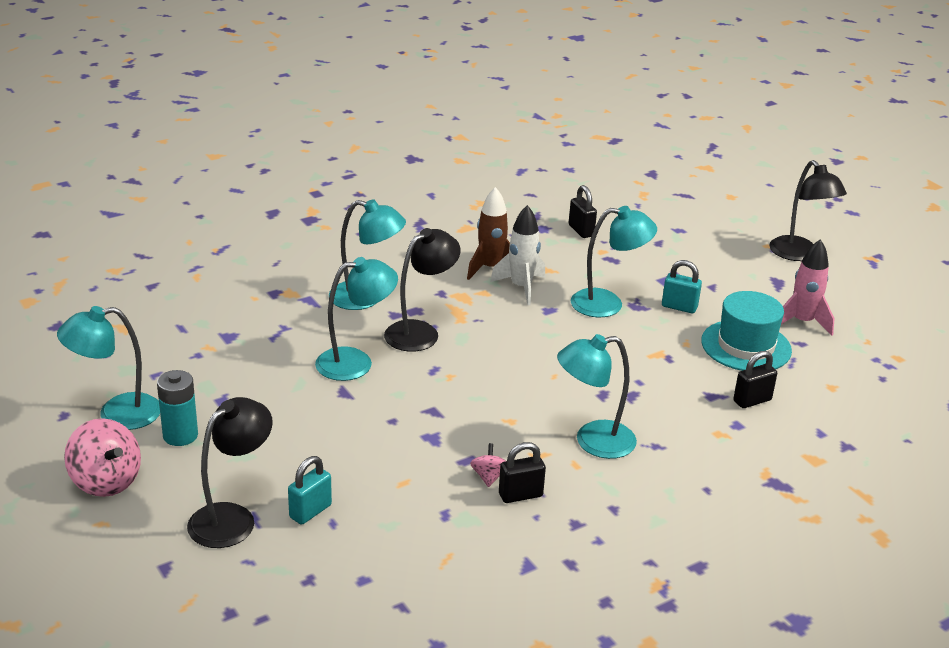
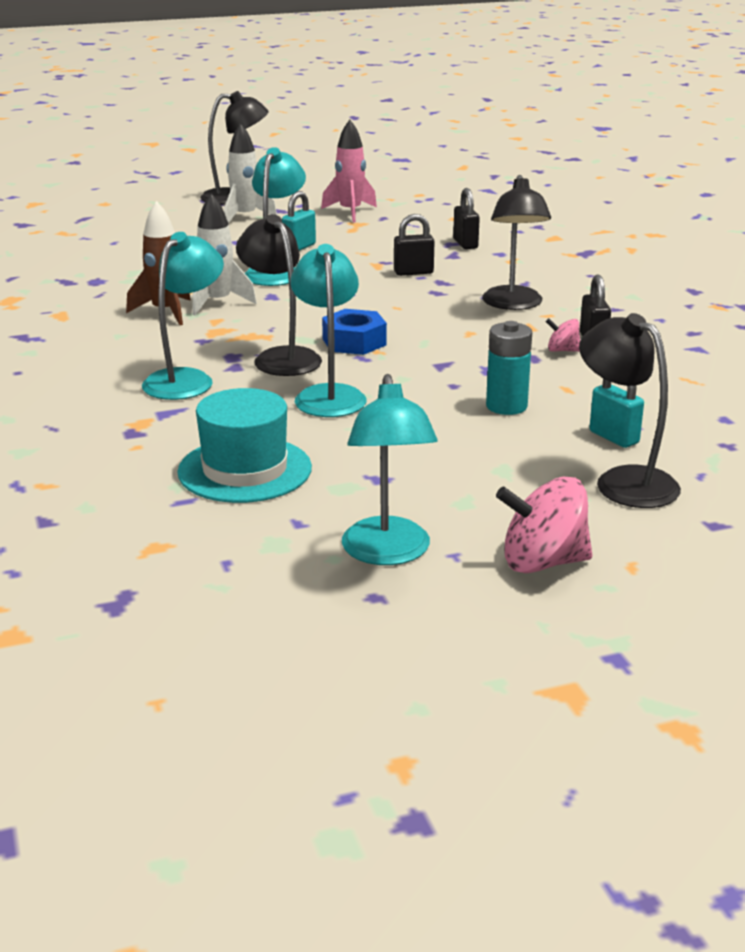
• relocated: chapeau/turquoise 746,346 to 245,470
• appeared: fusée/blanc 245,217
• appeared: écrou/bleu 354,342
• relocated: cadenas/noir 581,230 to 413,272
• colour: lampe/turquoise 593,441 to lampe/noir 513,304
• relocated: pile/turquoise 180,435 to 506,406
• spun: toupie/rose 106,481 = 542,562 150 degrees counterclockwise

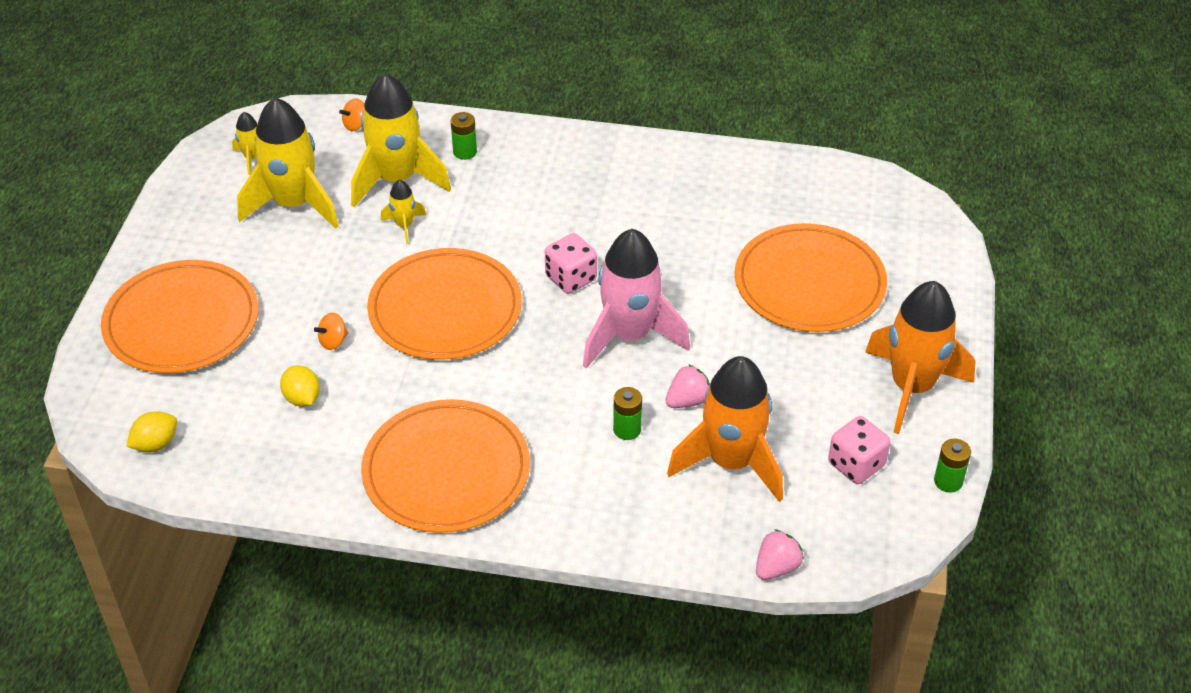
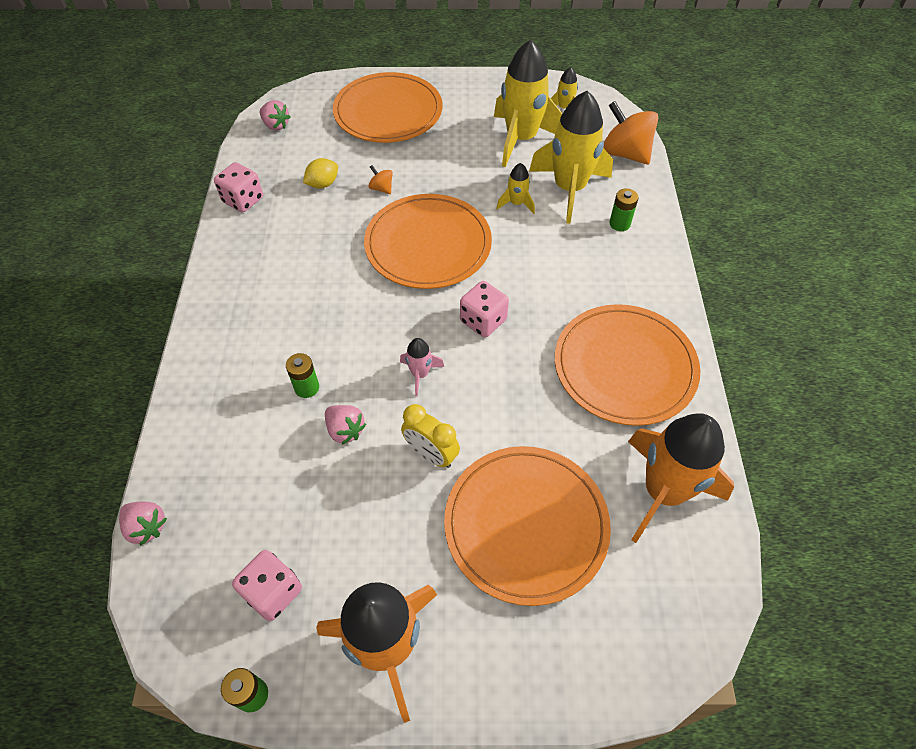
• appeared: dé/rose 243,200
• exchanged: citron/jaune 156,444 to fraise/rose 276,125
• size: fusée/rose 629,335 = 420,374 x0.45
• appeared: réveil/jaune 431,454
• relocated: assiette/orange 446,470 to 624,366
• size: toupie/orange 355,125 = 625,153 x2.19
• relocated: fusée/orange 731,462 to 663,492

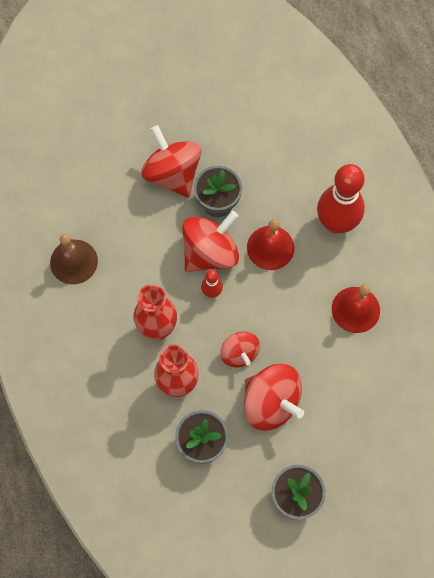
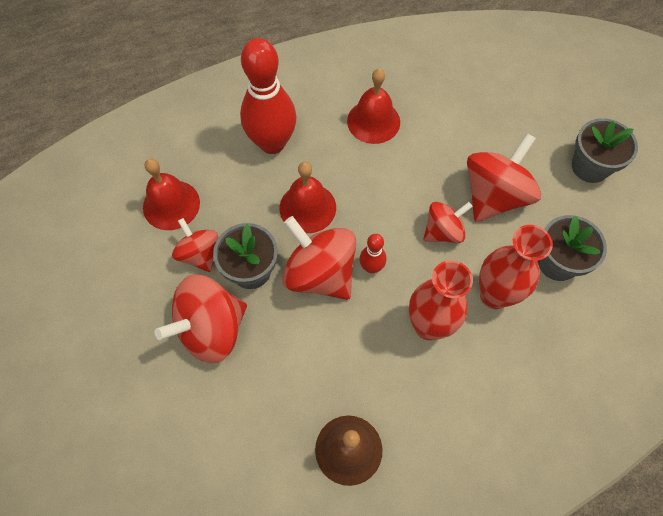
• appeared: cloche/rouge 171,204
• appeared: toupie/rouge 199,254

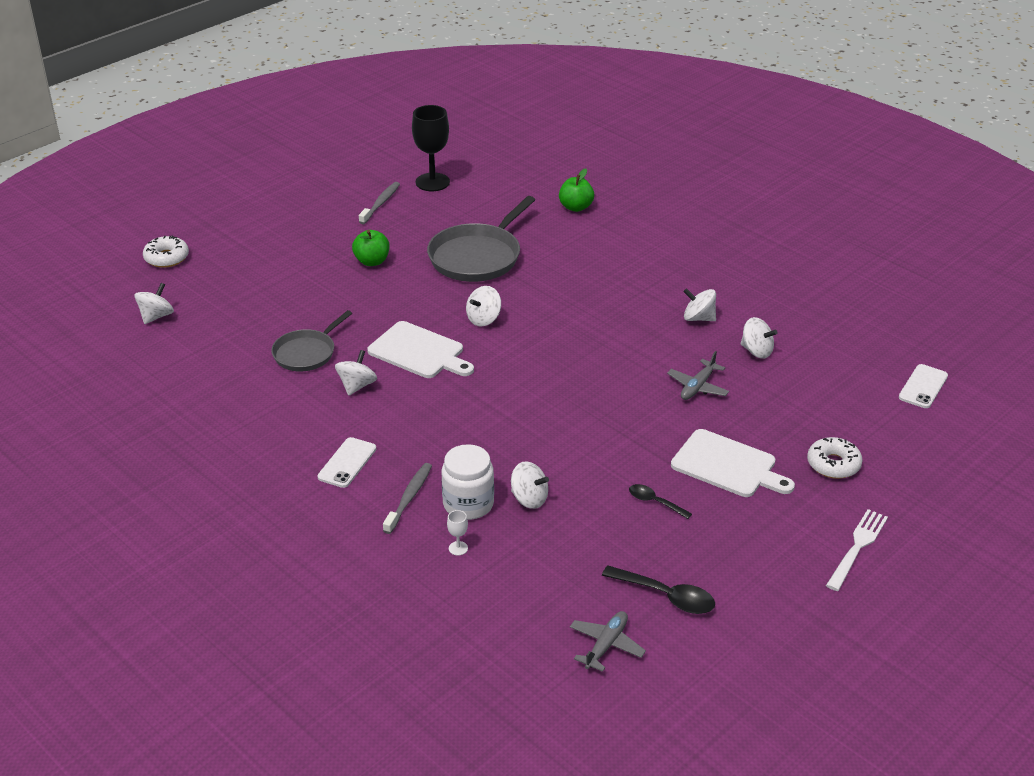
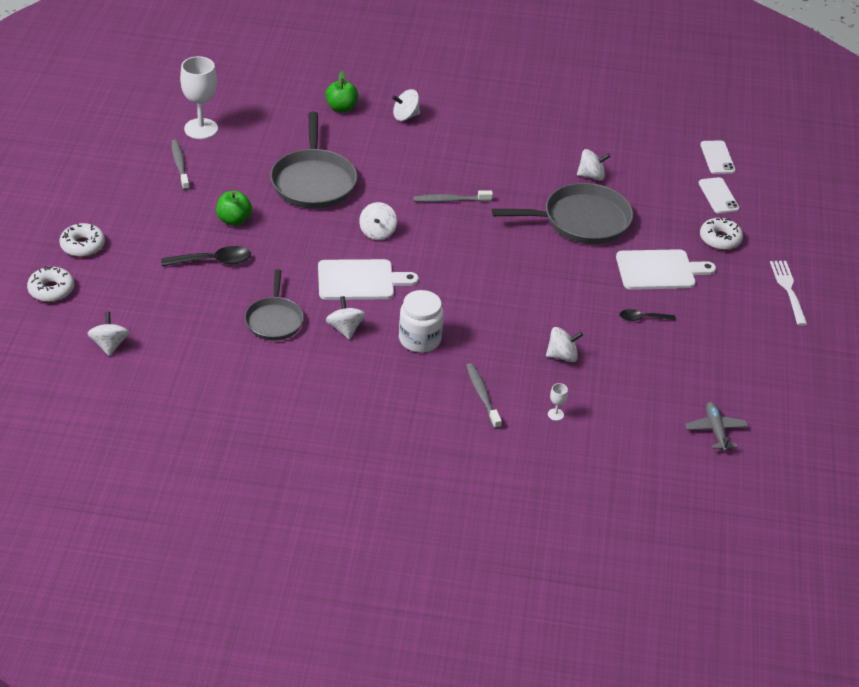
• appeared: beignet/blanc 82,245
• relocated: cuillère/noir 666,596 to 213,261
• colour: verre à pied/noir 432,182 to verre à pied/blanc 201,129
• relocated: toupie/blanc 698,318 to 405,116
• relocated: bocal/blanc 468,504 to 419,339
• appeared: brosse à dents/gris 450,200
• exchanged: avion/gris 697,387 to poêle/gris 582,220
• relocated: téléphone/blanc 347,463 to 718,196

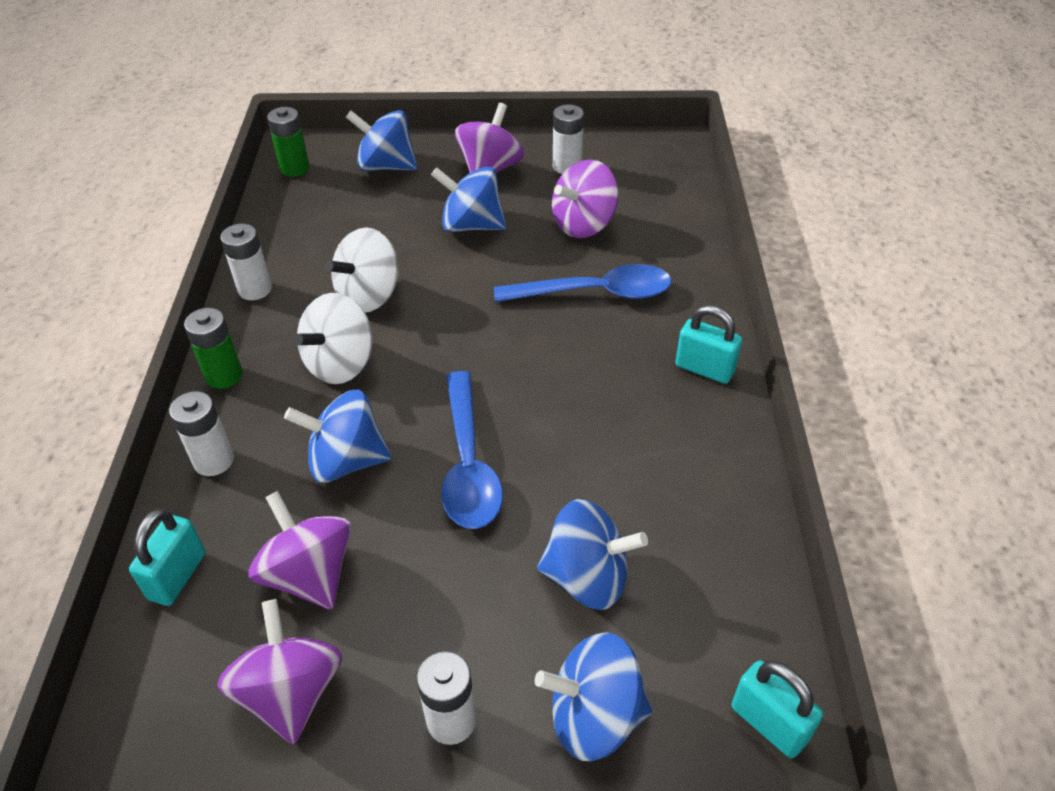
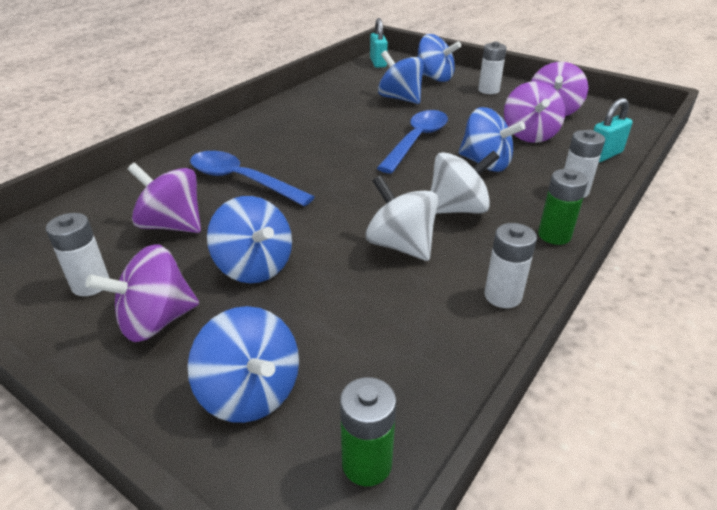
• spun: toupie/violet 584,224 = 172,225 150 degrees counterclockwise
• spun: toupie/blanc 369,296 = 400,245 120 degrees counterclockwise
• missing: cadenas/turquoise 704,369

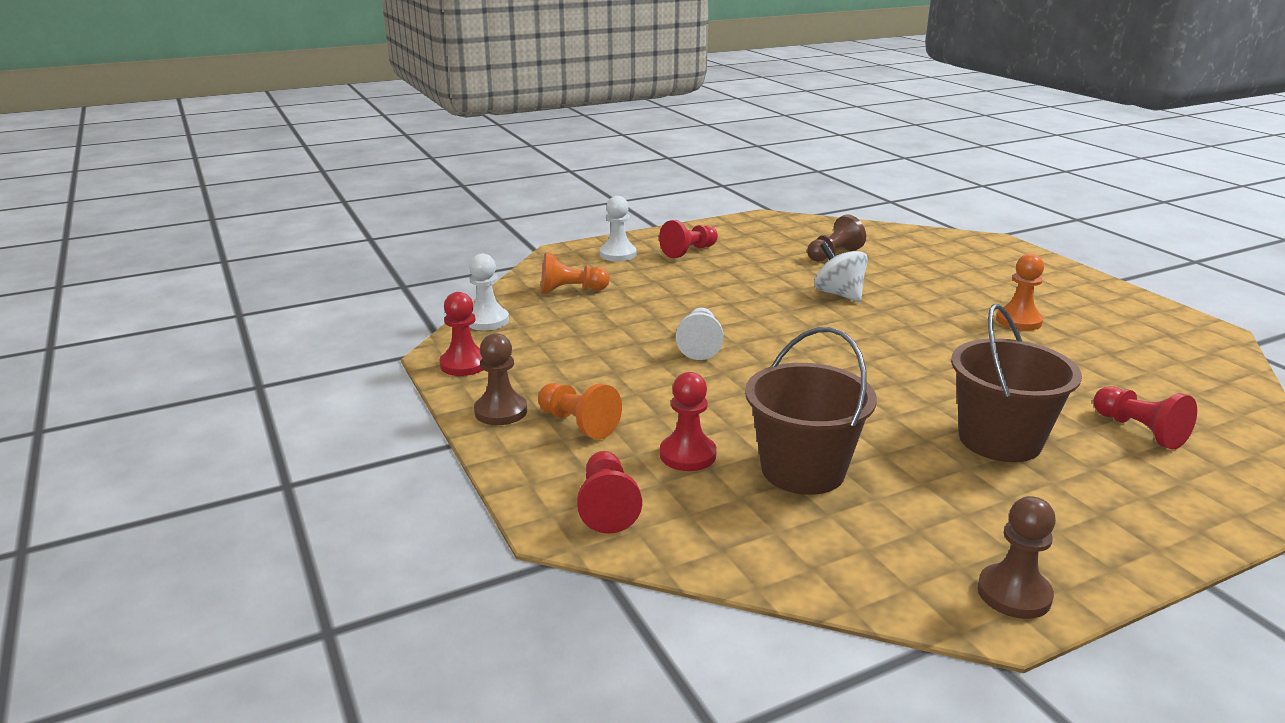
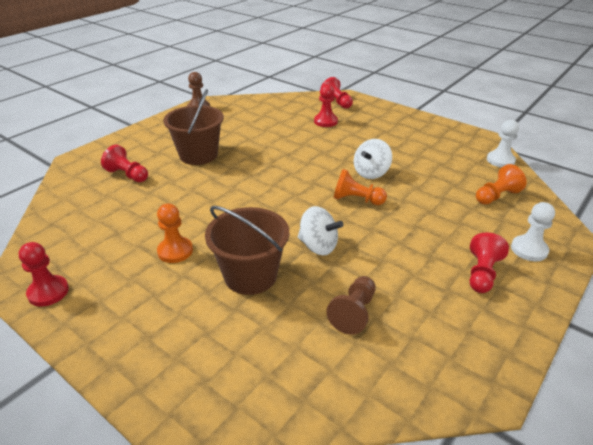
• relocated: pion/rouge 464,364 to 48,292
• relocated: seau/marron 803,470 to 250,276
• relocated: pion/orange 578,424 to 356,200
• exchanged: pion/blanc 699,345 to toupie/blanc 371,173
• missing: pion/marron 501,411

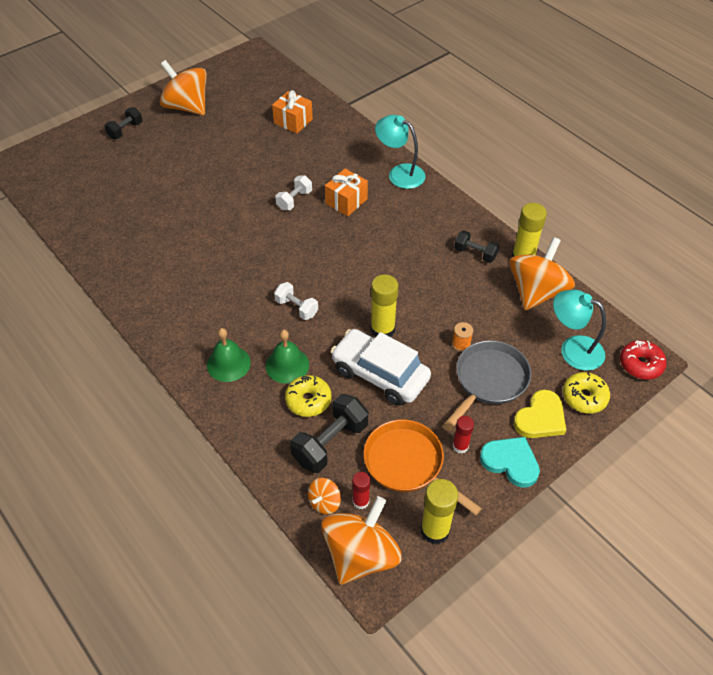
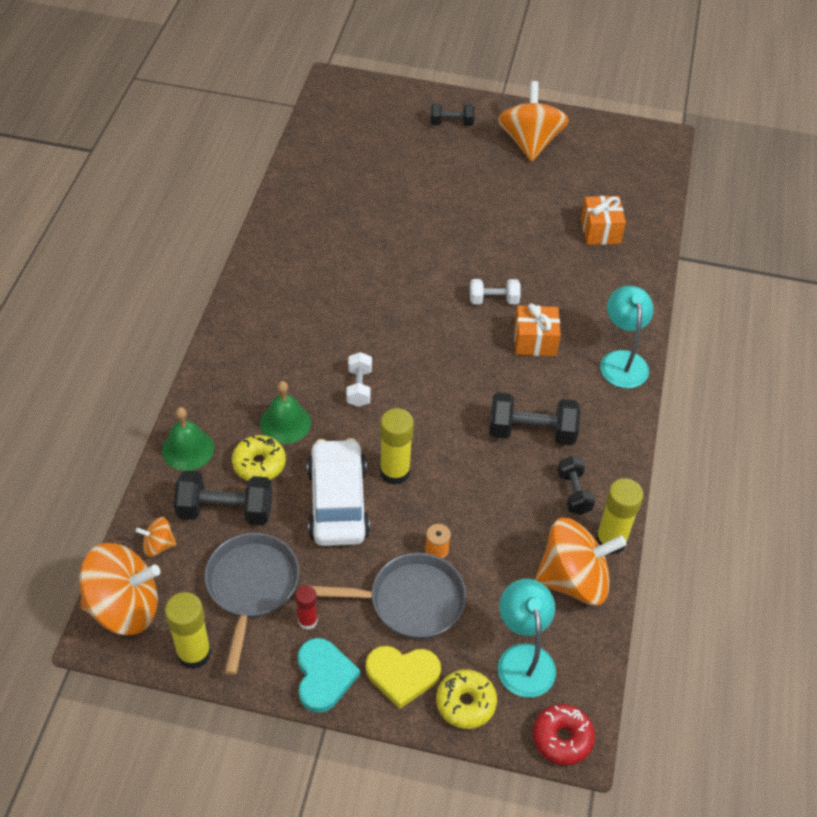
• relocated: cloche/vert 228,363 to 187,449
• colour: poêle/orange 408,464 to poêle/gris 251,587
• appeared: haltère/noir 531,432
• missing: bâton de colle/rouge 361,501

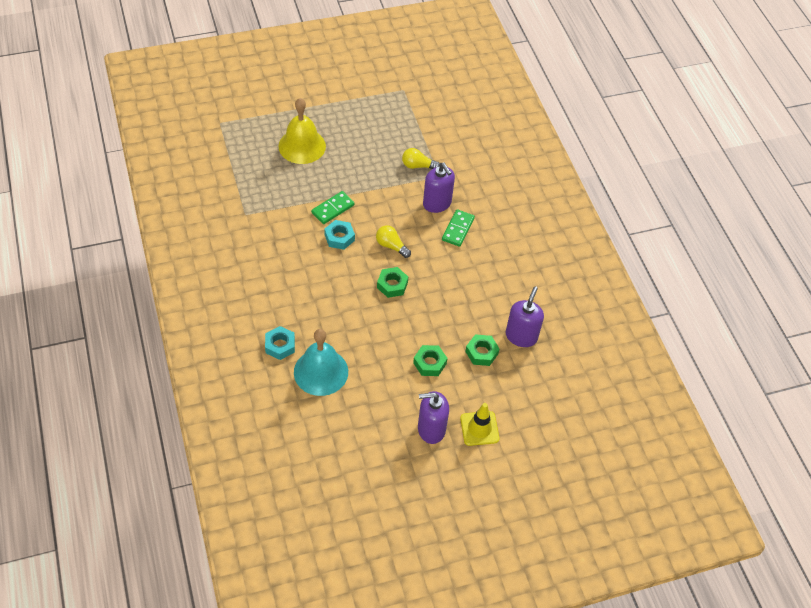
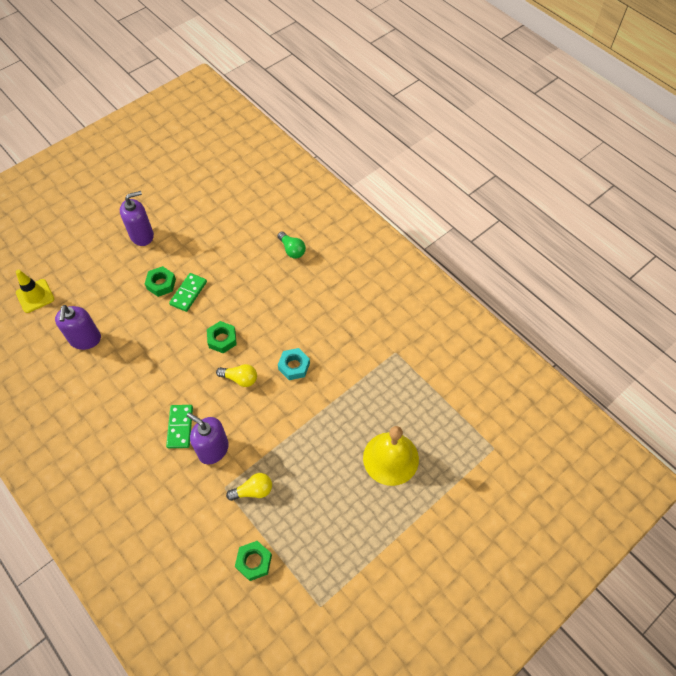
• relocated: cône de chantier/jaune 479,428 to 35,296
• relocated: domino/vert 333,209 to 188,293
• relocated: écrou/vert 481,353 to 254,562
• exchanged: écrou/turquoise 280,345 to ampoule/vert 292,250
• missing: cloche/turquoise 321,372

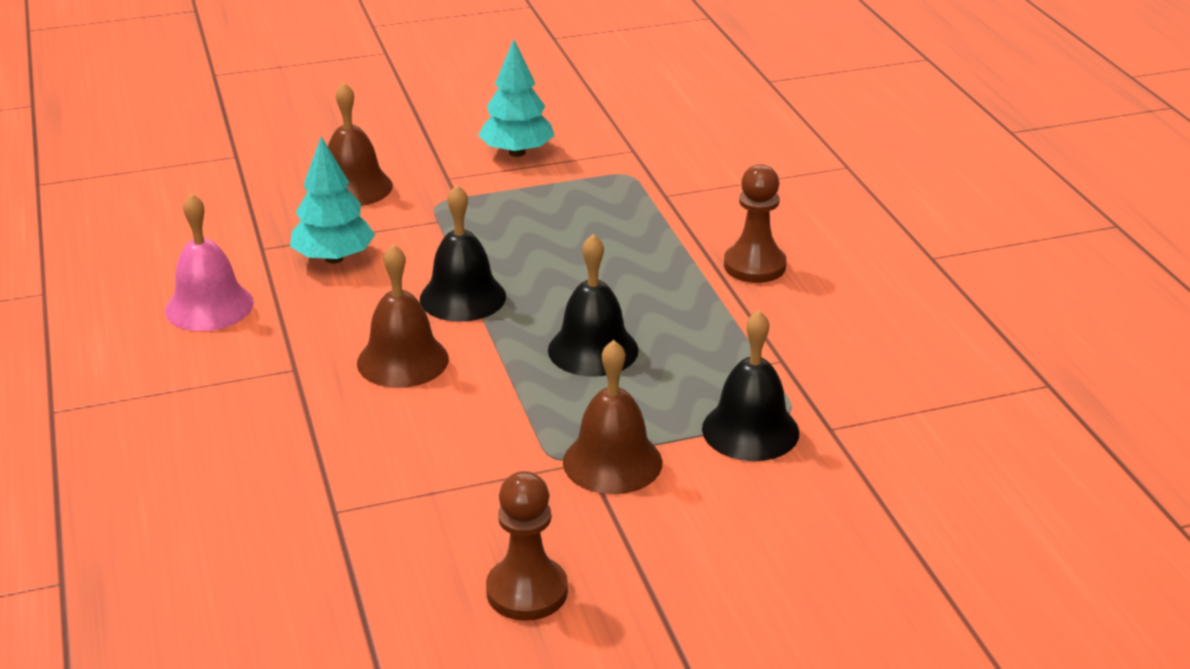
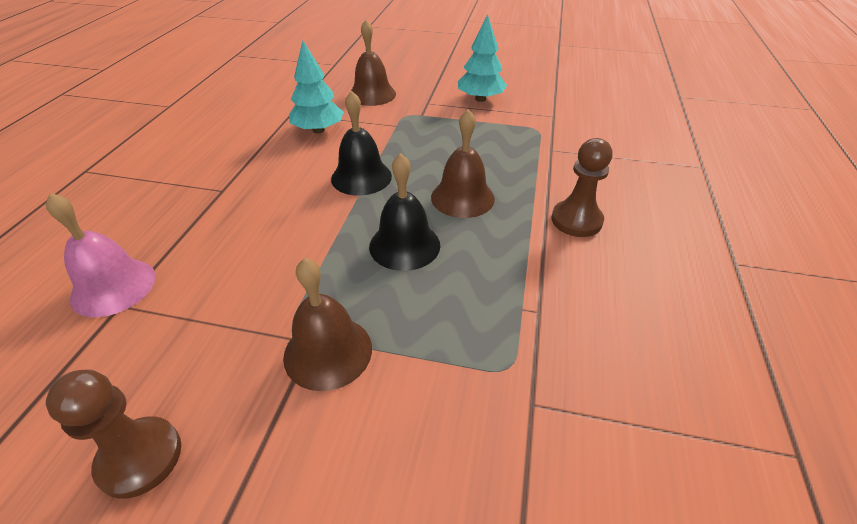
• relocated: cloche/rose 209,306 to 113,287
• relocated: cloche/marron 402,360 to 462,197
• missing: cloche/noir 750,430

